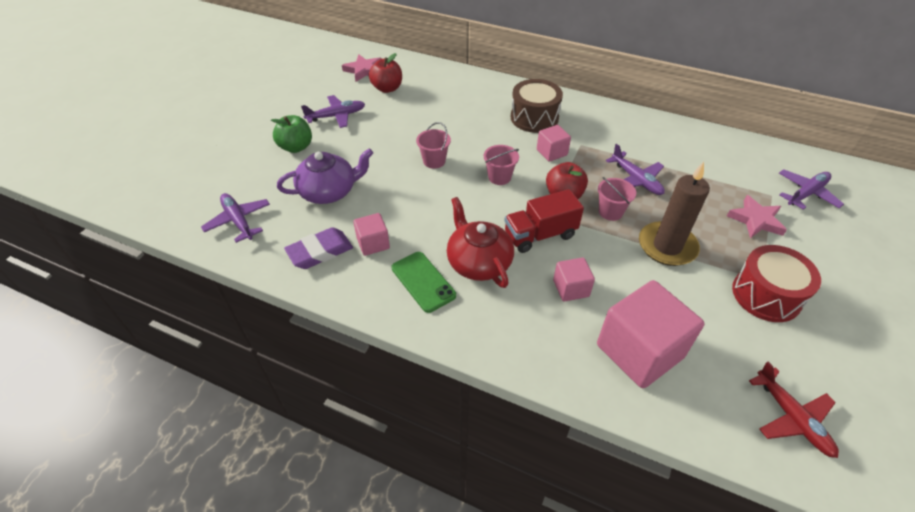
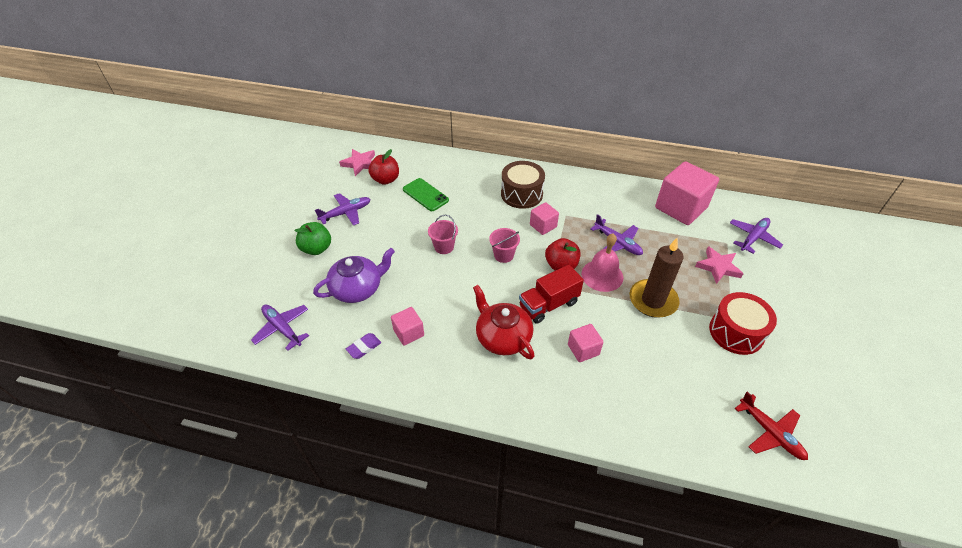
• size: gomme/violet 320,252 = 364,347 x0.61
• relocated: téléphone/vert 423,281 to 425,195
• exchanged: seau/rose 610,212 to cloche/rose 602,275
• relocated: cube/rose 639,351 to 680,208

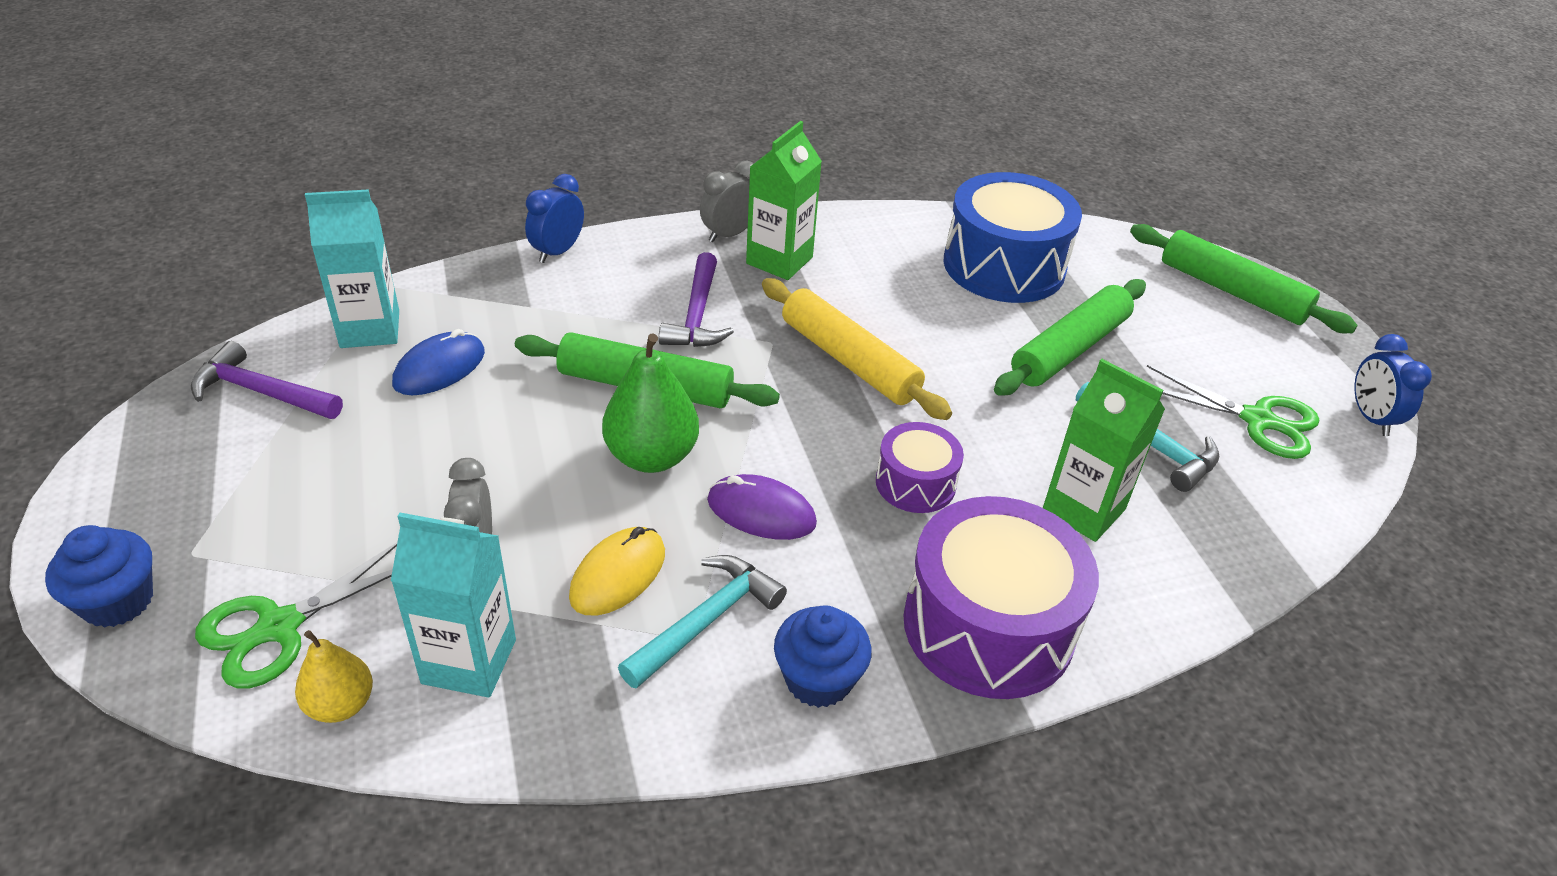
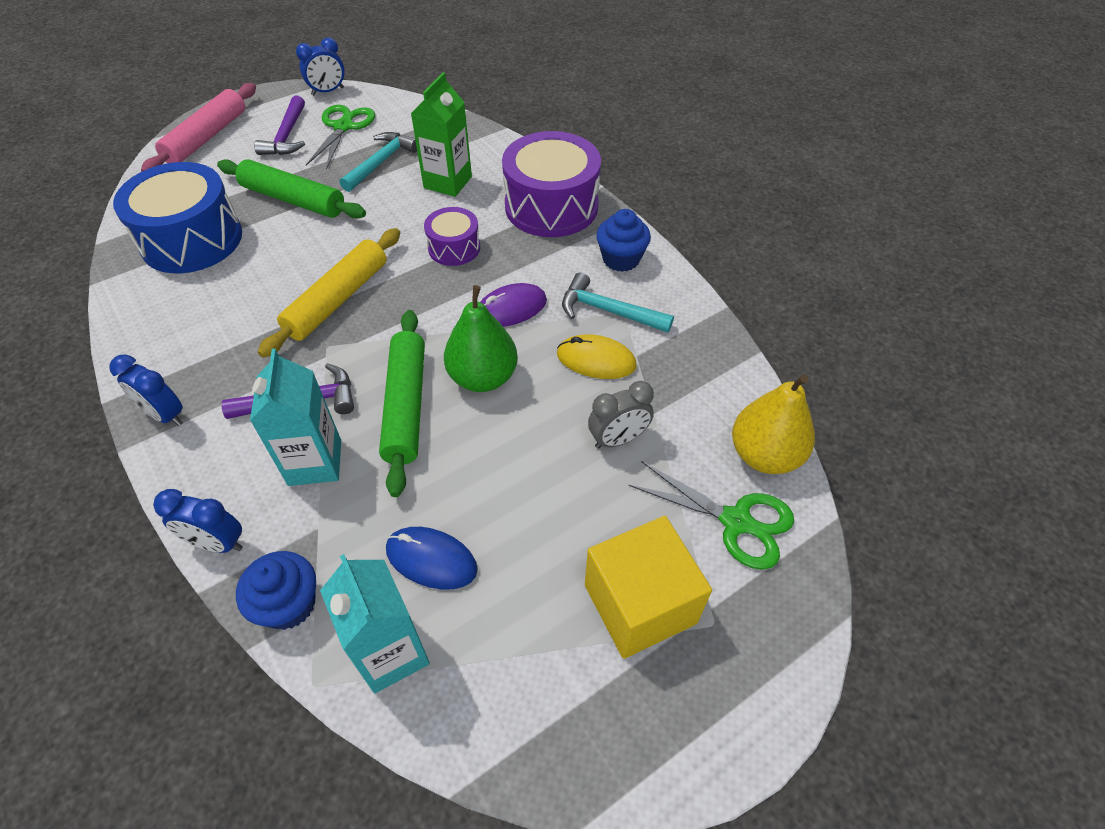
• colour: réveil/gris 729,234 to réveil/bleu 165,415
• colour: rouleau à pâtisserie/vert 1232,291 to rouleau à pâtisserie/rose 206,137
• relocated: muffin/bleu 118,601 to 289,604
• relocated: brique de lait/turquoise 469,661 to 315,462
• relocated: marteau/violet 261,392 to 287,136
• spun: souris/violet 761,512 = 511,309 60 degrees clockwise
• appeared: cube/jaune 640,604
• size: poire/jaune 340,704 = 764,455 x1.64
• missing: brique de lait/vert 779,260

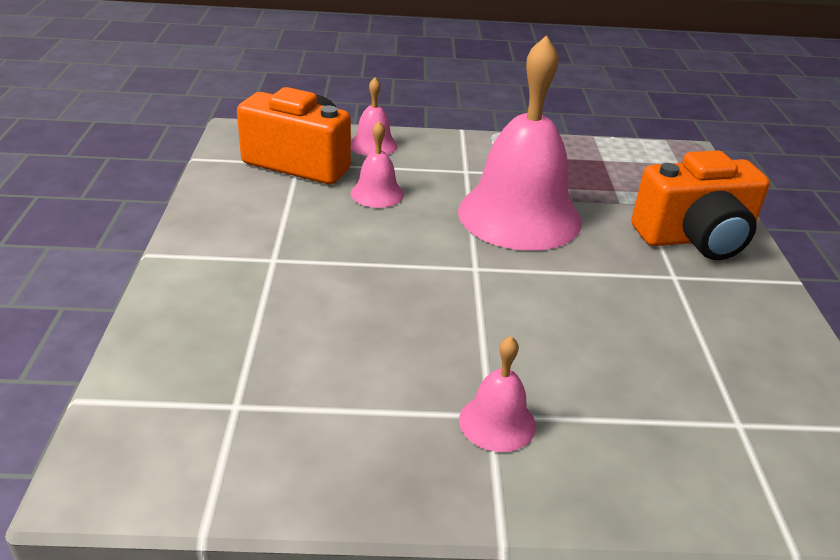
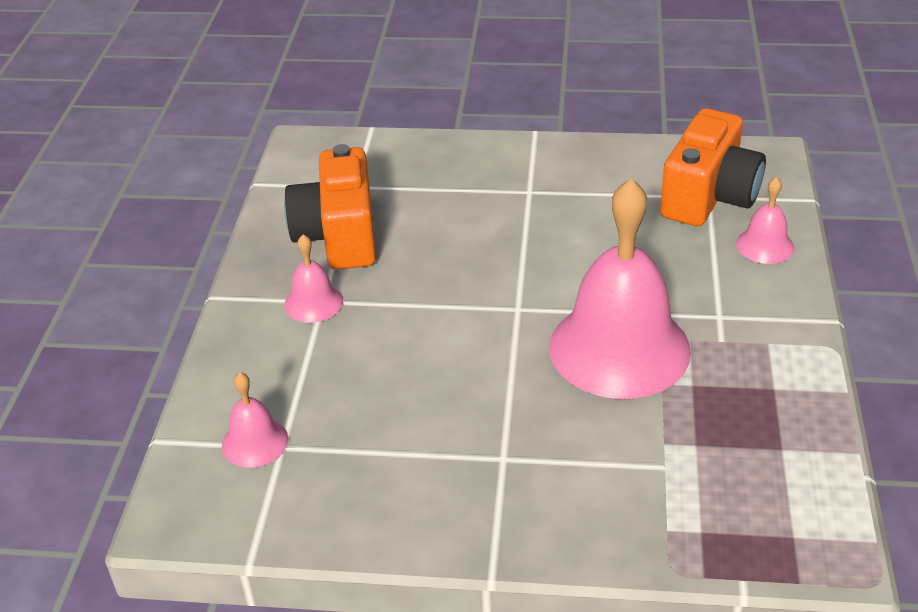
• relocated: cloche/rose 377,193 to 255,442
• relocated: appareil photo/orange 695,239 to 339,236

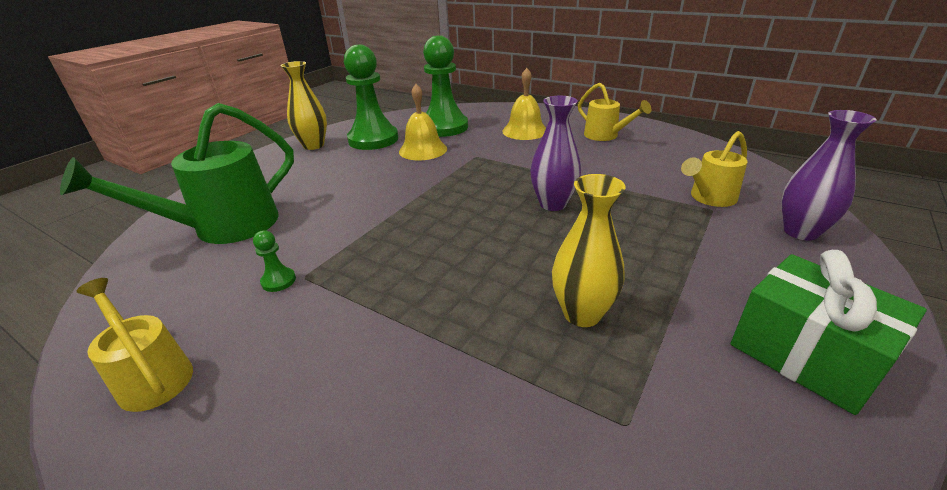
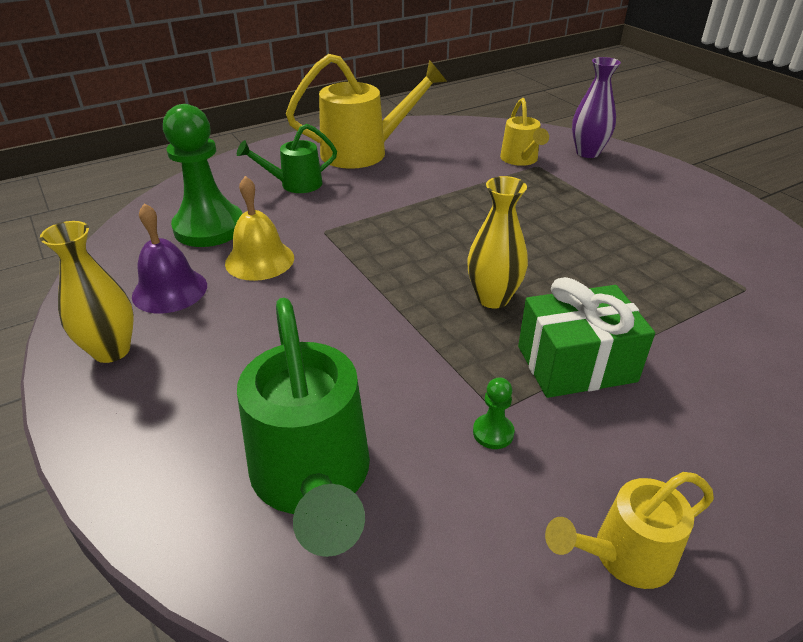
• exchanged: pion/vert 373,139 to cloche/violet 169,290
• exchanged: cloche/jaune 525,131 to arrosoir/vert 295,184
• size: arrosoir/jaune 605,136 = 364,152 x1.75
• relocated: vase/jaune 582,314 to 493,298
• relocated: cadeau/vert 805,355 to 576,364
• missing: vase/violet 553,204

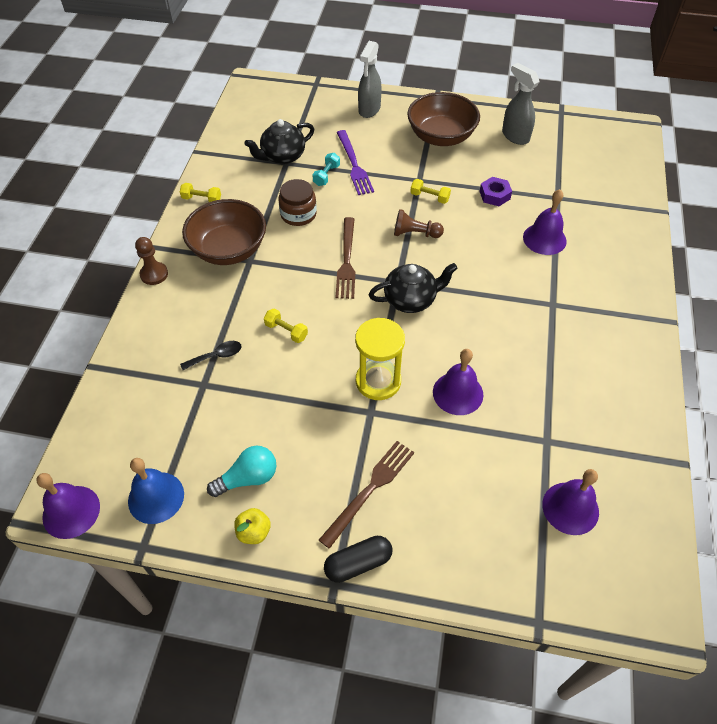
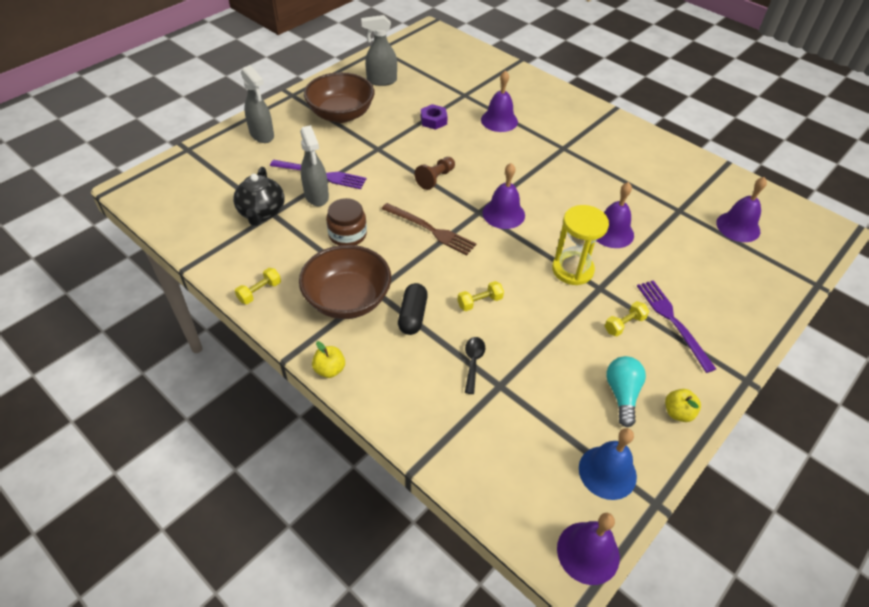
• exchanged: haltère/turquoise 326,175 to vaporisateur/gris 316,196
• exchanged: pion/marron 154,274 to pomme/jaune 329,369
• relocated: gélule/noir 358,563 to 412,316
• exchanged: théière/noir 410,300 to cloche/violet 503,214
• relocated: haltère/jaune 429,197 to 624,324
• colour: fourchette/marron 370,490 to fourchette/violet 673,321

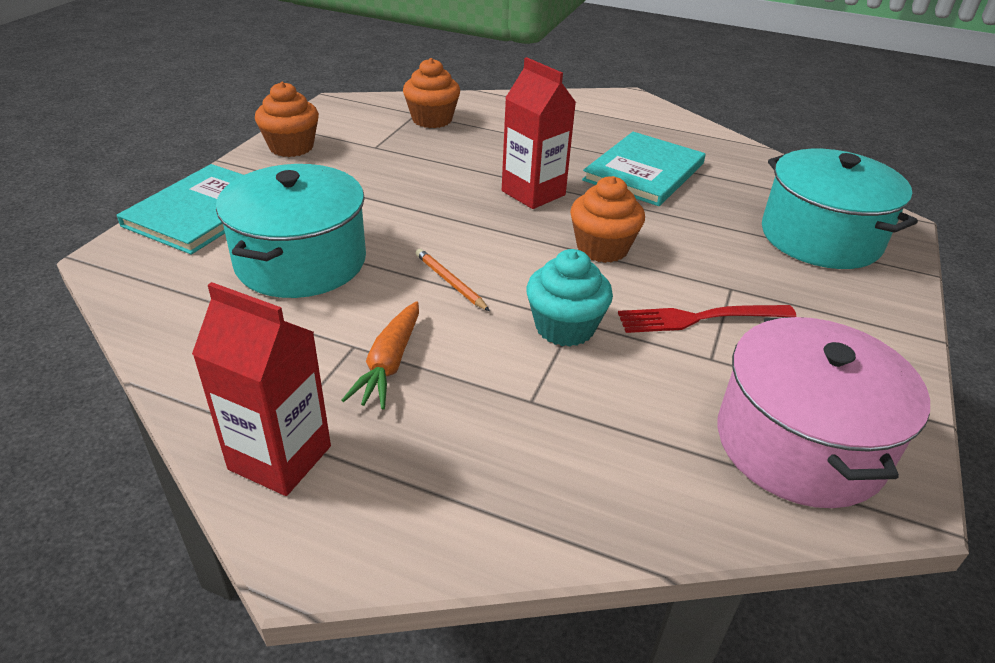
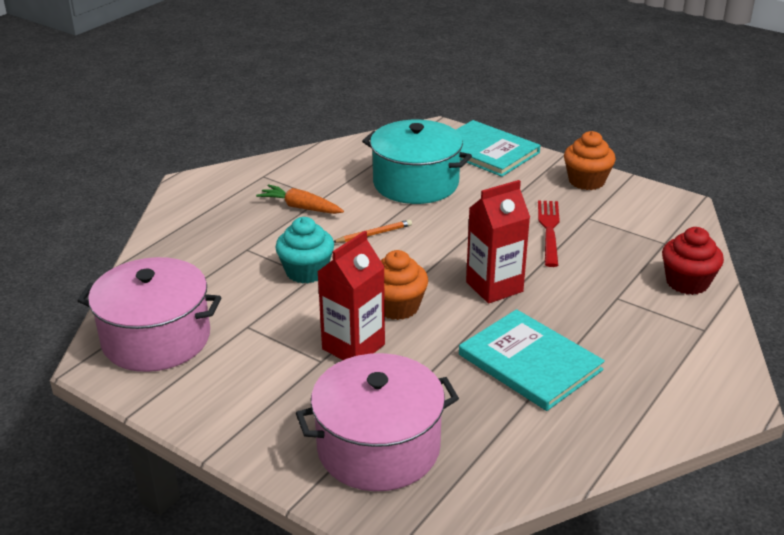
• colour: marmite/turquoise 820,237 to marmite/rose 378,447
• relocated: brique de lait/rouge 280,458 to 353,347
• relocated: fourchette/rouge 698,318 to 549,229
• appeared: muffin/rouge 687,282
• missing: muffin/orange 432,119

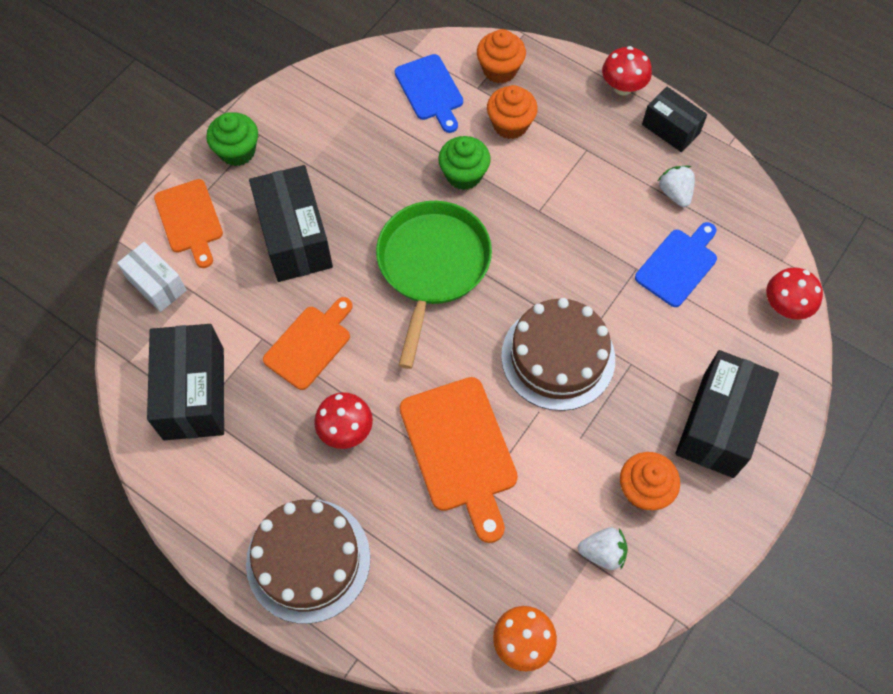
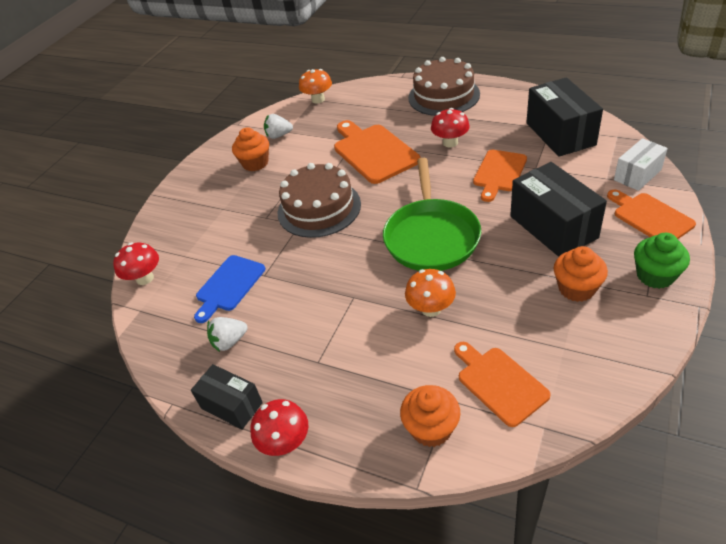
• spun: fraise/blanc 675,193 = 229,342 90 degrees clockwise
• exchanged: muffin/vert 464,175 to champignon/orange 431,309
• colour: planche à découper/bleu 430,91 to planche à découper/orange 499,383
• relocated: muffin/orange 510,125 to 576,288
• spun: boîte/blanc 156,284 = 637,175 75 degrees counterclockwise
• missing: boîte/noir 718,424

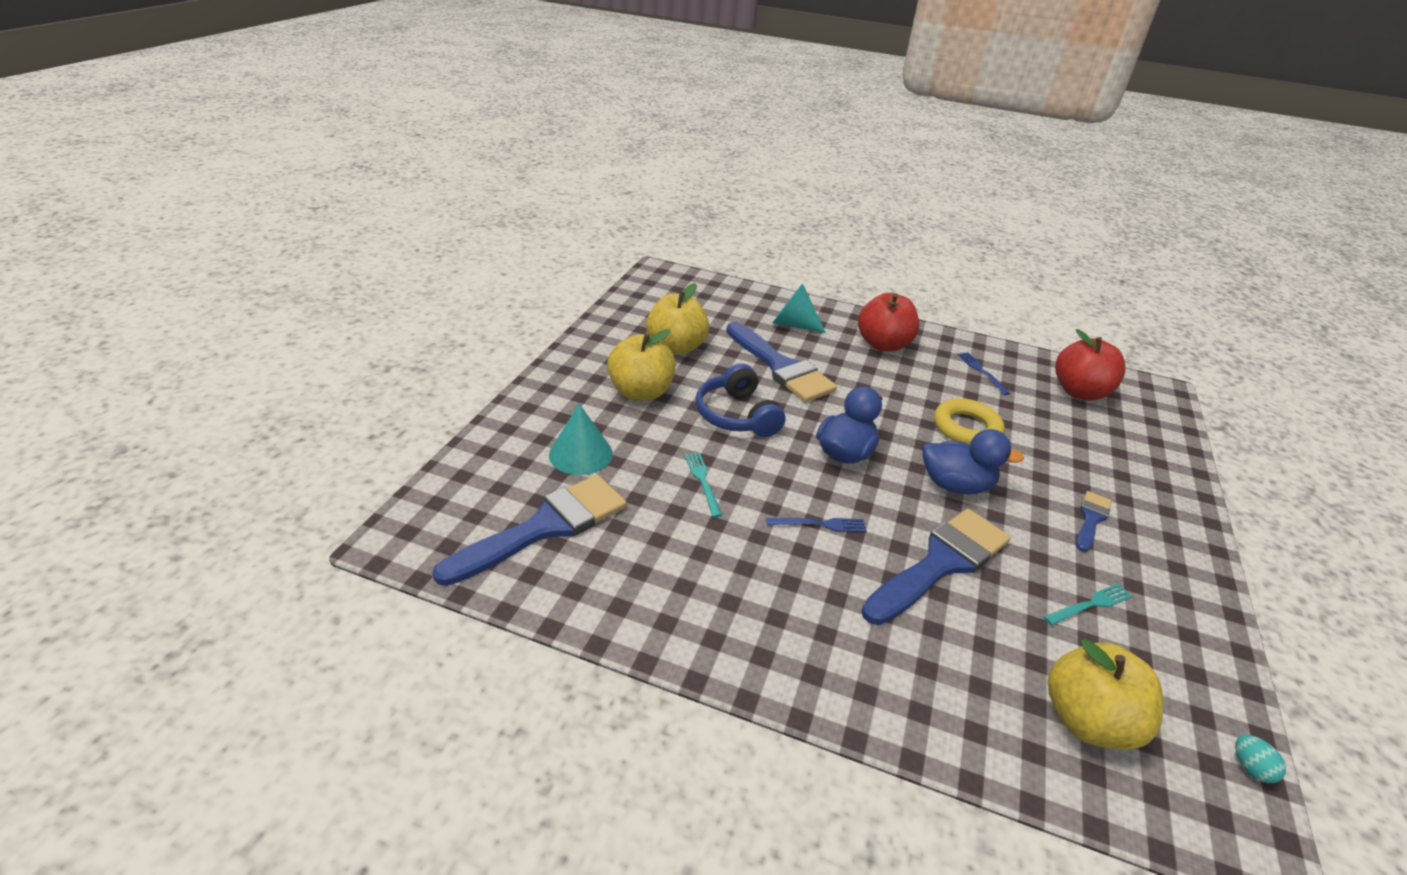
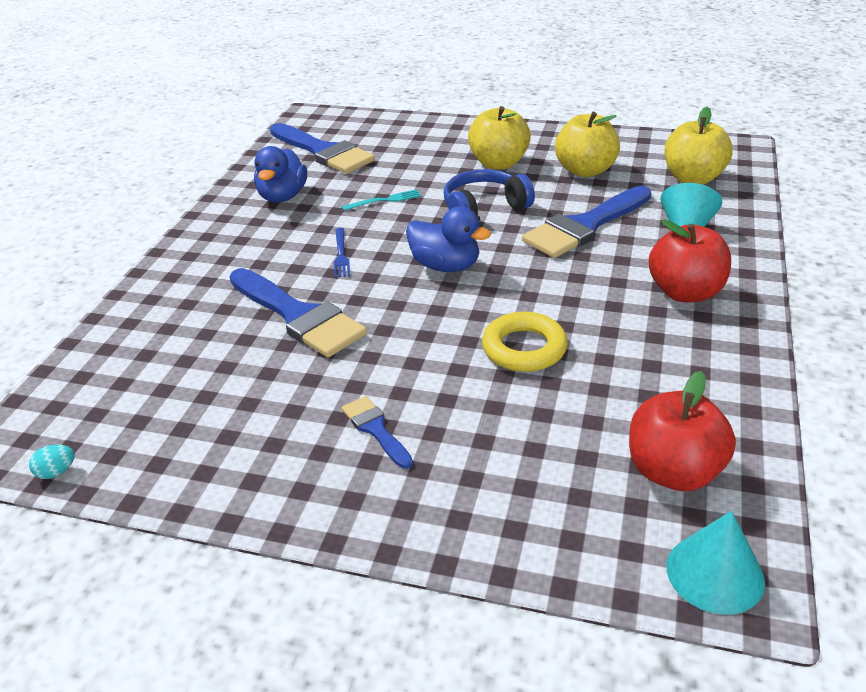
• relocated: canard/bleu 955,485 to 283,196
• spun: pinceau/bleu 1091,519 = 375,429 150 degrees counterclockwise
• relocated: pomme/jaune 1087,720 to 693,178
• relocated: cône/turquoise 581,454 to 715,573
• missing: fourchette/bleu 981,371
• missing: fourchette/turquoise 1090,604

